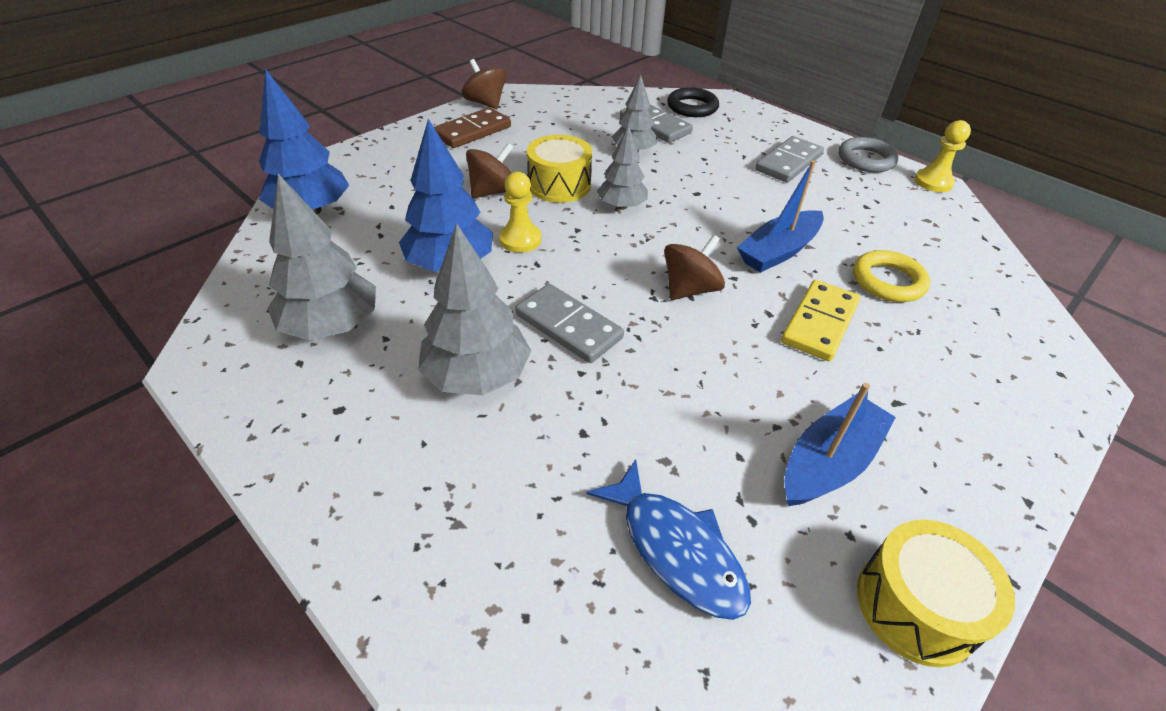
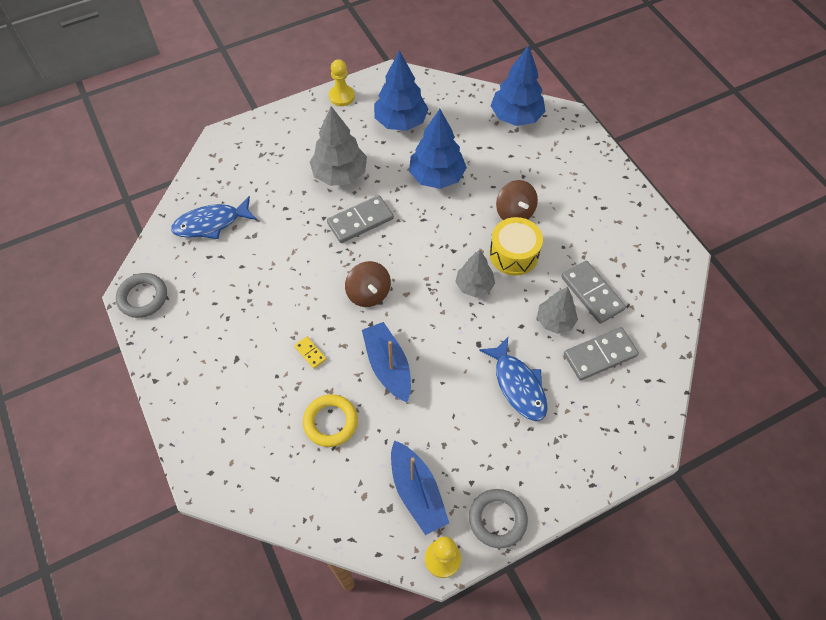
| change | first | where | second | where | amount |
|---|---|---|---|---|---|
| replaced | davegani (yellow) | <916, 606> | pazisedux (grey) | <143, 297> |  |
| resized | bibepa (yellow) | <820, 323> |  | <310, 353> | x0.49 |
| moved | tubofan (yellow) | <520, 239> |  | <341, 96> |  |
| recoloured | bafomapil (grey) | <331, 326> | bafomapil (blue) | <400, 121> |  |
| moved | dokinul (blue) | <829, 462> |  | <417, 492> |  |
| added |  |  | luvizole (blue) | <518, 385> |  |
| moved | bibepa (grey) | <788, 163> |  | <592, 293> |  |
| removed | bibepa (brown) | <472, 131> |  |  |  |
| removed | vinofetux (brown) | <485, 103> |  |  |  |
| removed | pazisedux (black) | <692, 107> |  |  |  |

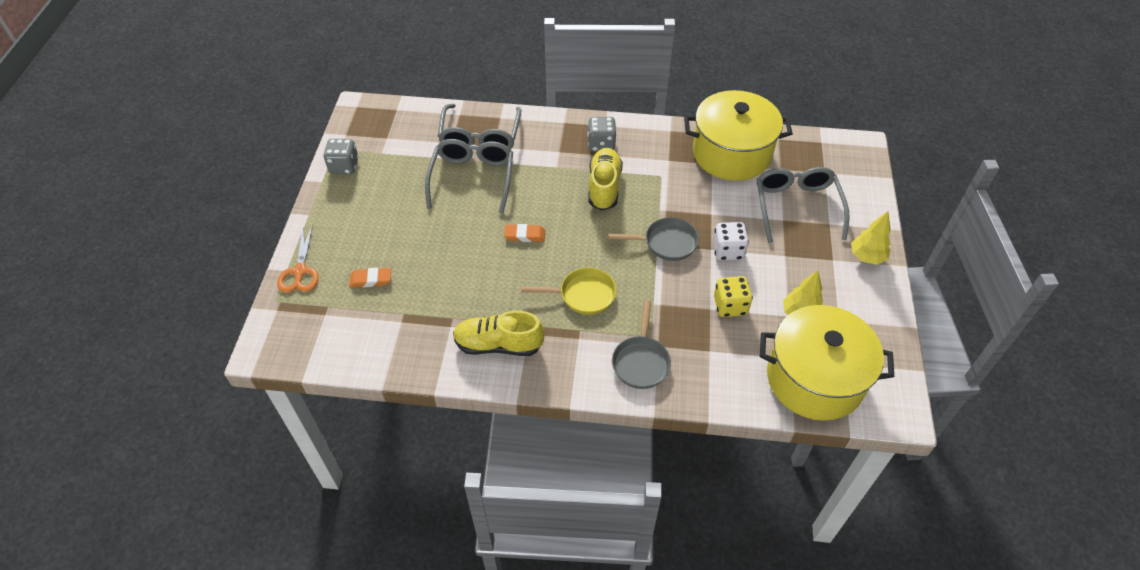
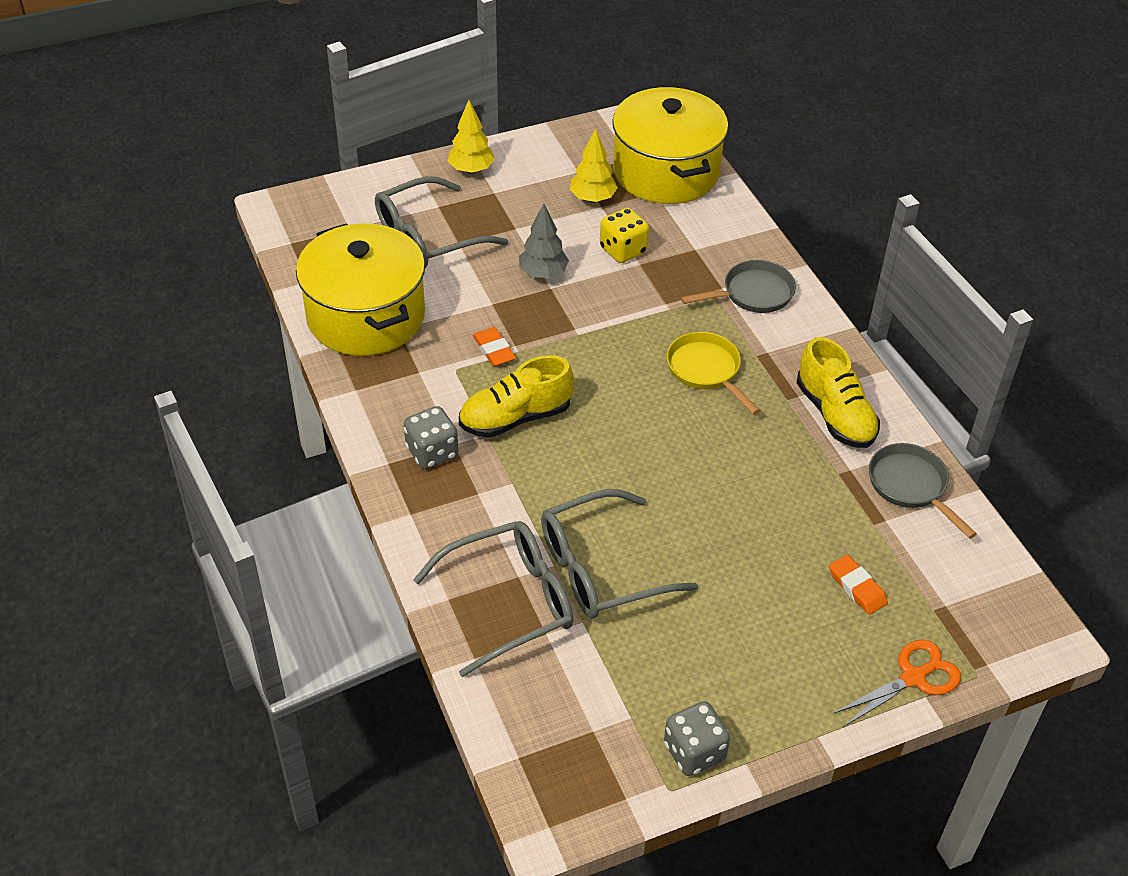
| change | first | where | second | where | amount |
|---|---|---|---|---|---|
| moved | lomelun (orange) | <525, 235> |  | <494, 350> |  |
| replaced | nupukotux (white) | <728, 251> | bafomapil (grey) | <543, 273> |  |
| moved | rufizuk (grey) | <666, 243> |  | <910, 486> |  |

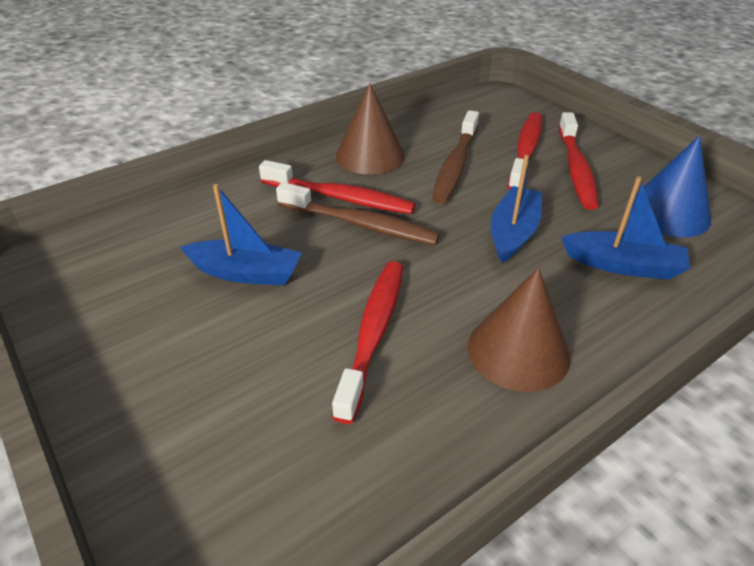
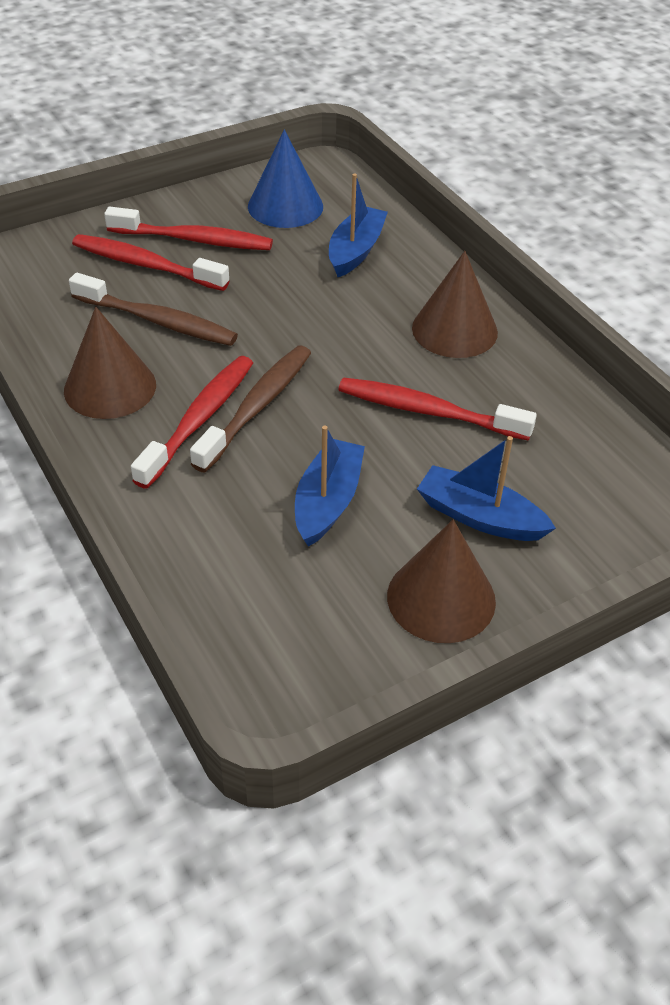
| change | first | where | second | where | amount |
|---|---|---|---|---|---|
| added |  |  | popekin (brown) | <441, 598> |  |
| moved | dokinul (blue) | <513, 233> |  | <479, 517> |  |

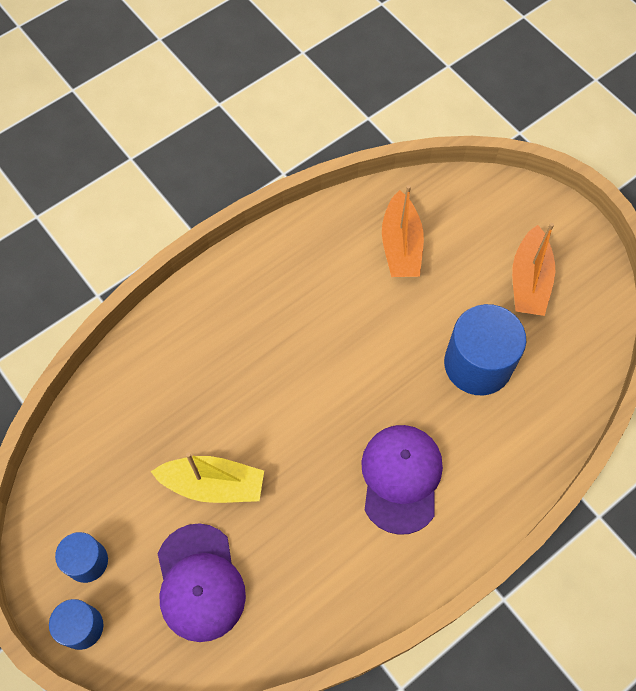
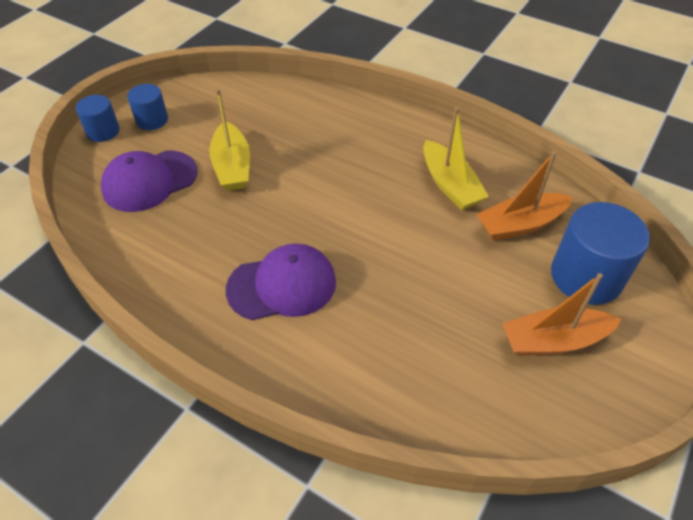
| change | first | where | second | where | amount |
|---|---|---|---|---|---|
| added |  |  | dokinul (yellow) | <450, 185> |  |
| moved | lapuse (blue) | <477, 364> |  | <586, 276> |  |

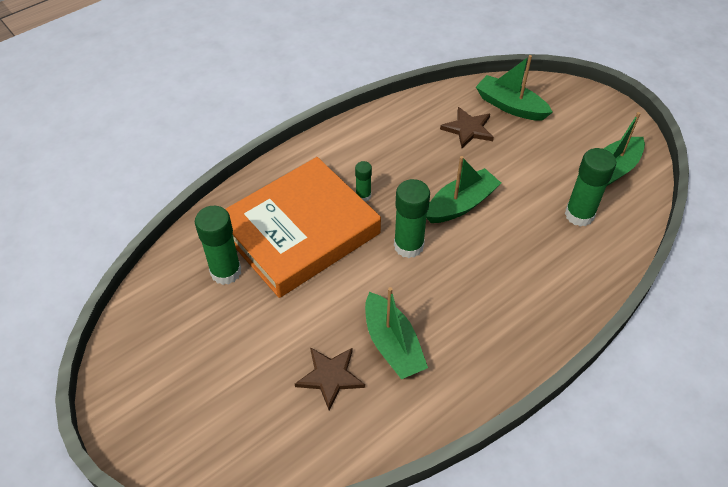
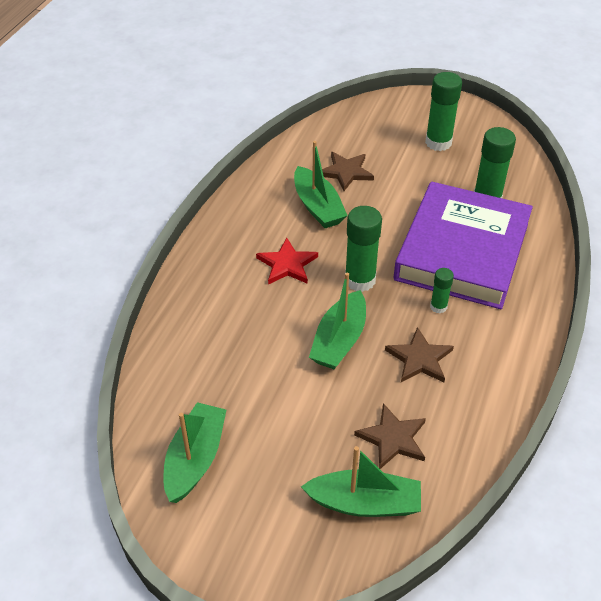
| change | first | where | second | where | amount |
|---|---|---|---|---|---|
| added |  |  | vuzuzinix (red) | <287, 264> |  |
| turned | dokinul (green) | <392, 344> |  | <317, 206> | 150 degrees counterclockwise |
| added |  |  | vuzuzinix (brown) | <419, 359> |  |
| recoloured | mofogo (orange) | <300, 231> | mofogo (purple) | <462, 251> |  |
| moved | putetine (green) | <579, 215> |  | <438, 142> |  |

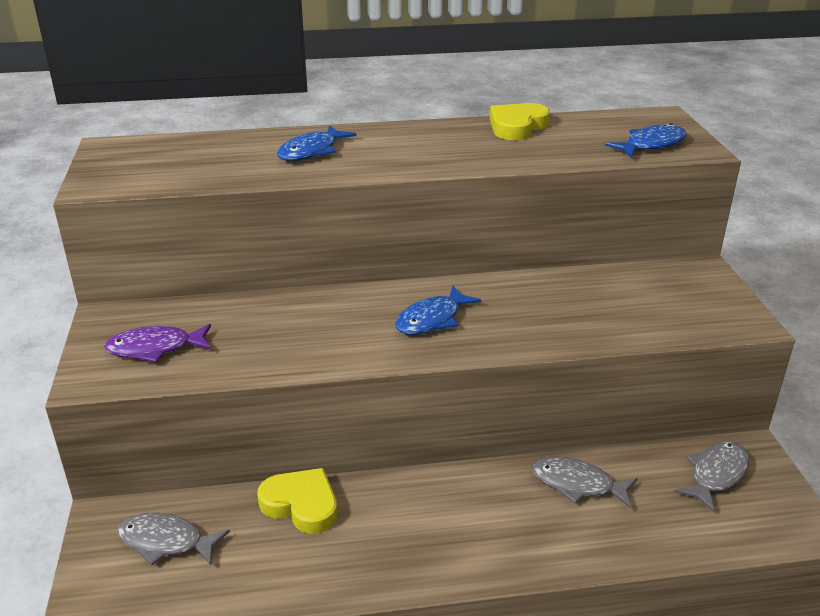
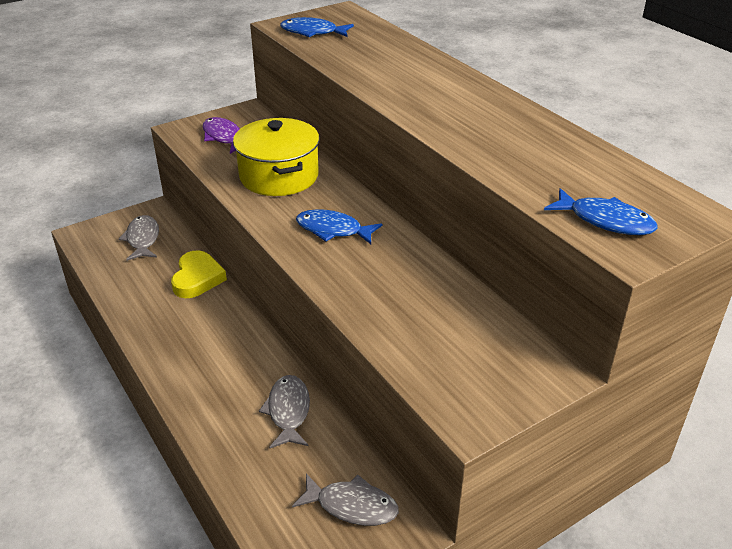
| change | first | where | second | where | amount |
|---|---|---|---|---|---|
| added |  |  | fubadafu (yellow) | <279, 176> |  |
| moved | luvizole (blue) | <311, 151> |  | <312, 32> |  |
| removed | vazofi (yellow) | <517, 126> |  |  |  |

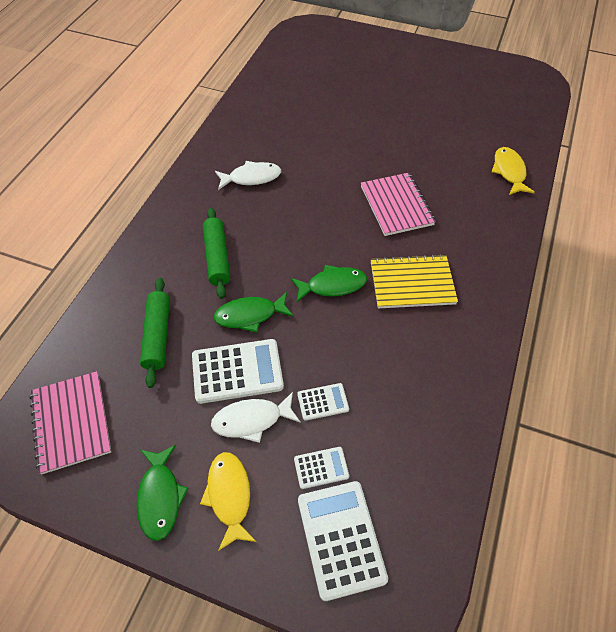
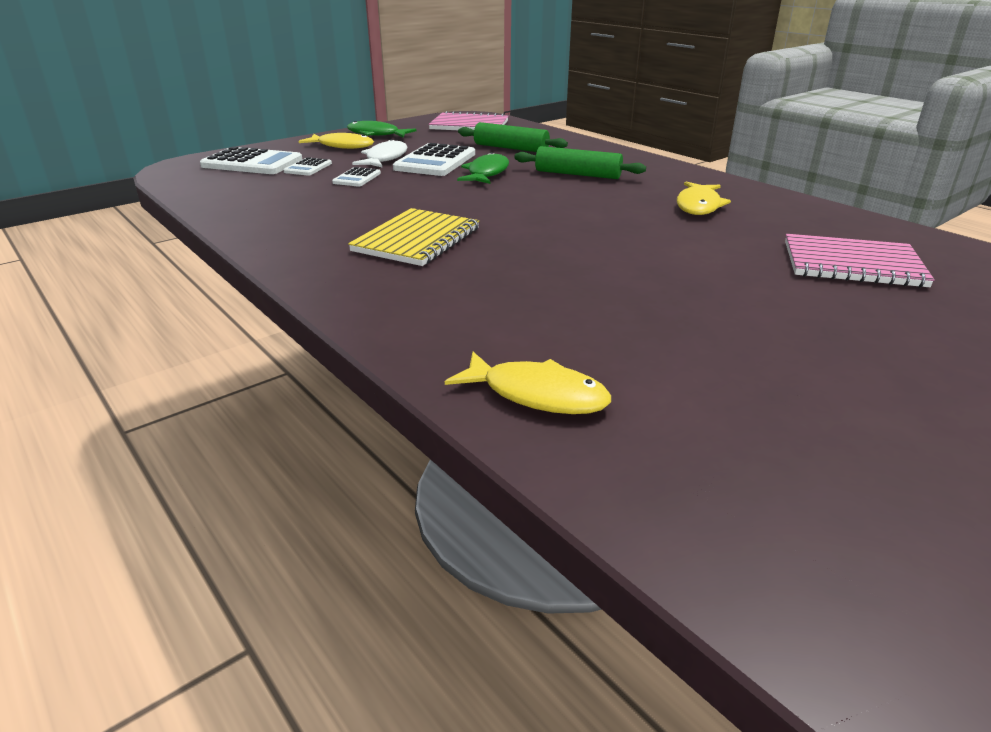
| change | first | where | second | where | amount |
|---|---|---|---|---|---|
| recoloured | luvizole (white) | <251, 177> | luvizole (yellow) | <698, 206> |  |
| moved | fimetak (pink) | <396, 205> |  | <852, 264> |  |
| removed | luvizole (green) | <332, 285> |  |  |  |

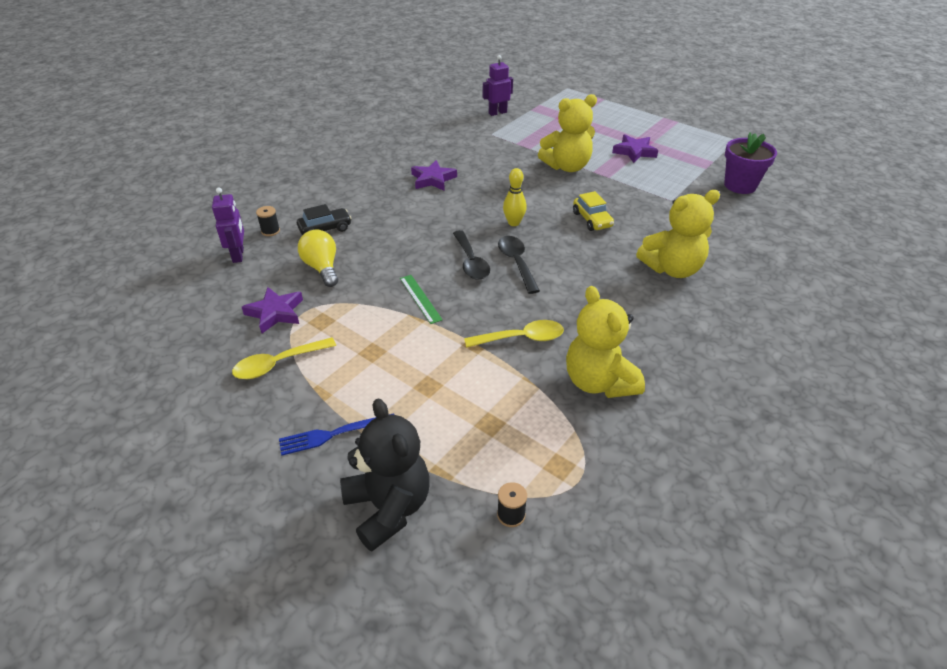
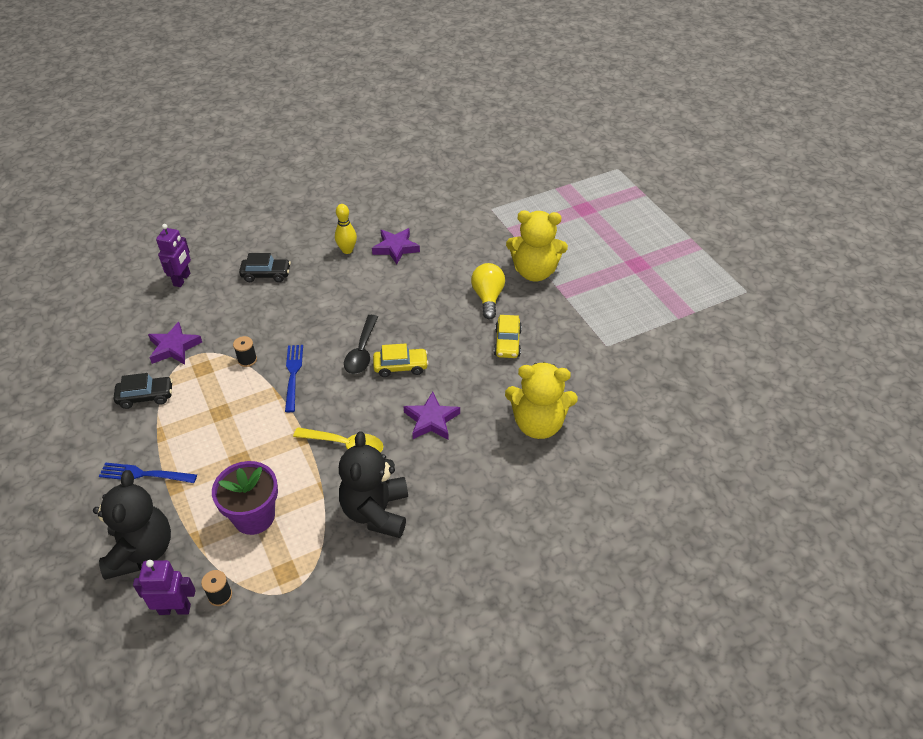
| change | first | where | second | where | amount |
|---|---|---|---|---|---|
| replaced | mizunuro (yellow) | <278, 364> | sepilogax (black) | <146, 396> |  |
| moved | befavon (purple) | <497, 113> |  | <175, 609> |  |
| moved | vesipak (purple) | <740, 185> |  | <254, 516> |  |
| moved | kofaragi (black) | <270, 231> |  | <247, 360> |  |
| replaced | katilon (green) | <420, 298> | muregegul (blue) | <293, 374> |  |
| moved | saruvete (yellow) | <514, 223> |  | <347, 250> |  |
| recoloured | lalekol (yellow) | <599, 382> | lalekol (black) | <376, 512> |  |
| replaced | mizunuro (black) | <516, 263> | sepilogax (yellow) | <401, 366> |  |
| moved | vuzuzinix (purple) | <634, 152> |  | <431, 420> |  |
| moved | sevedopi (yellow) | <322, 268> |  | <488, 298> |  |

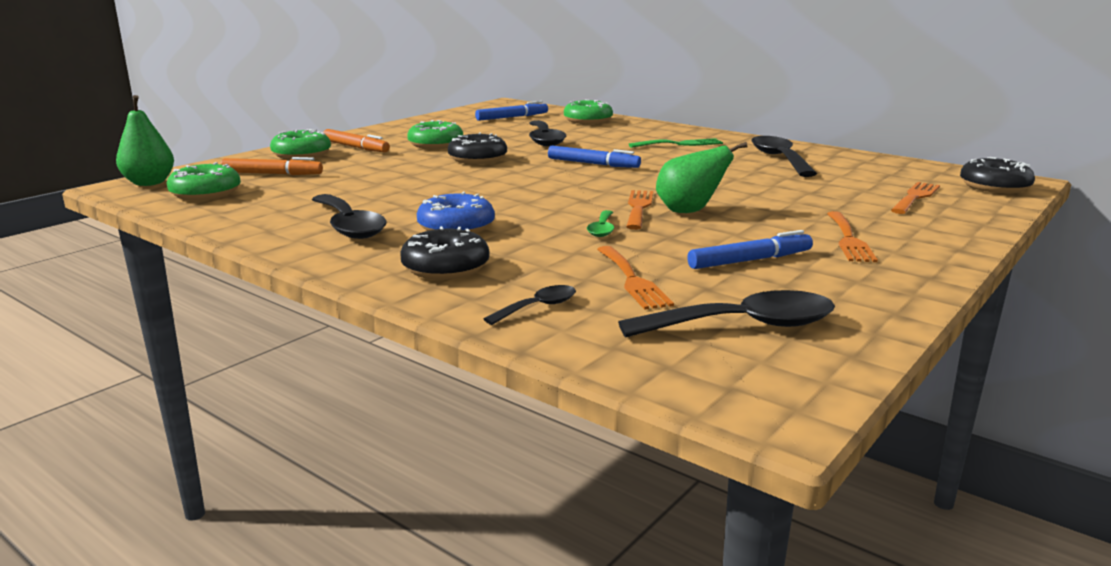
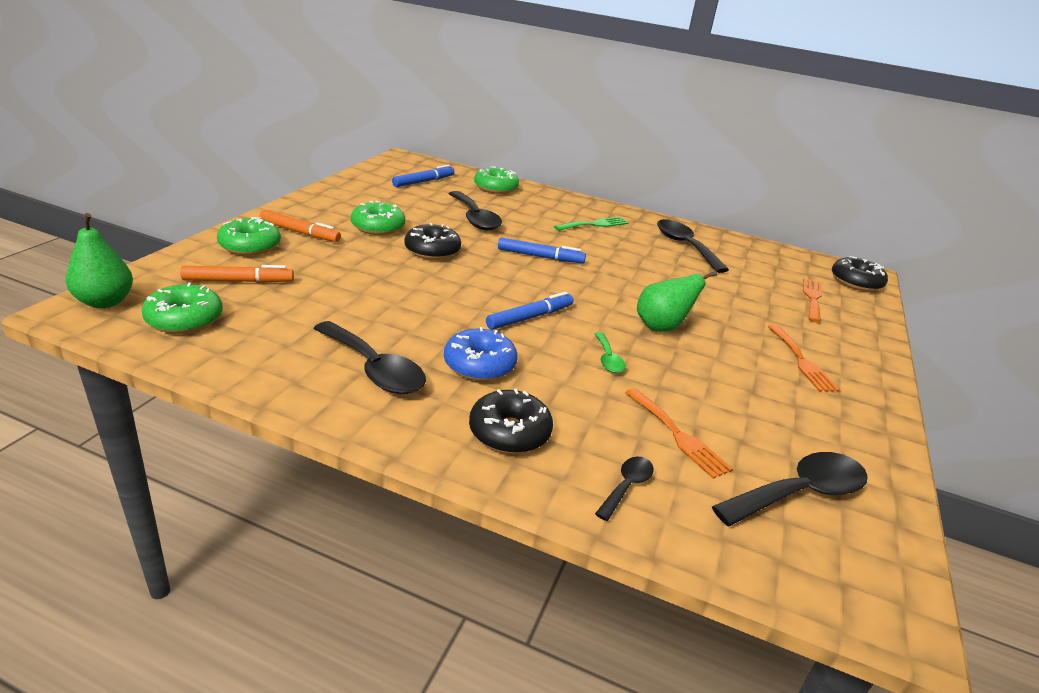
| change | first | where | second | where | amount |
|---|---|---|---|---|---|
| moved | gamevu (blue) | <750, 260> |  | <530, 317> |  |
| removed | muregegul (orange) | <638, 207> |  |  |  |

